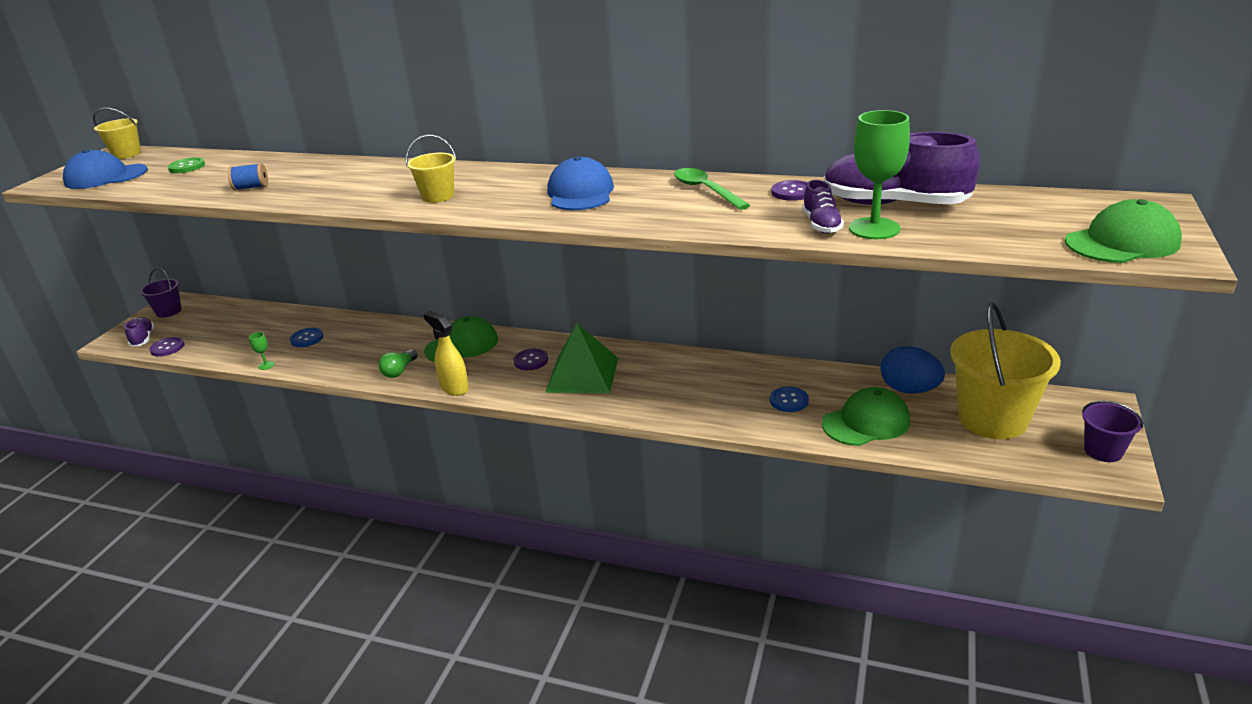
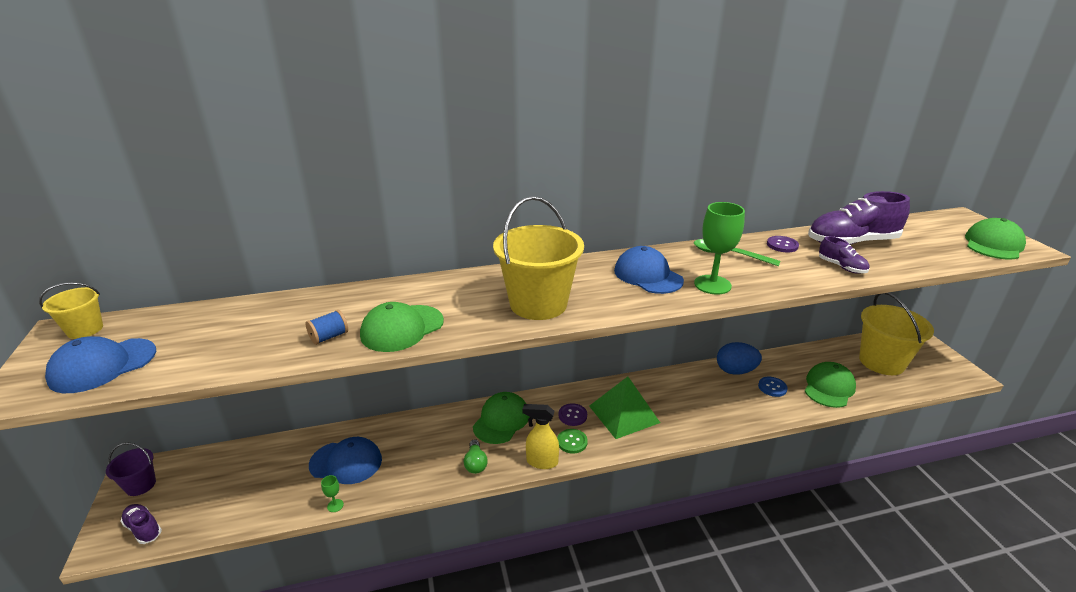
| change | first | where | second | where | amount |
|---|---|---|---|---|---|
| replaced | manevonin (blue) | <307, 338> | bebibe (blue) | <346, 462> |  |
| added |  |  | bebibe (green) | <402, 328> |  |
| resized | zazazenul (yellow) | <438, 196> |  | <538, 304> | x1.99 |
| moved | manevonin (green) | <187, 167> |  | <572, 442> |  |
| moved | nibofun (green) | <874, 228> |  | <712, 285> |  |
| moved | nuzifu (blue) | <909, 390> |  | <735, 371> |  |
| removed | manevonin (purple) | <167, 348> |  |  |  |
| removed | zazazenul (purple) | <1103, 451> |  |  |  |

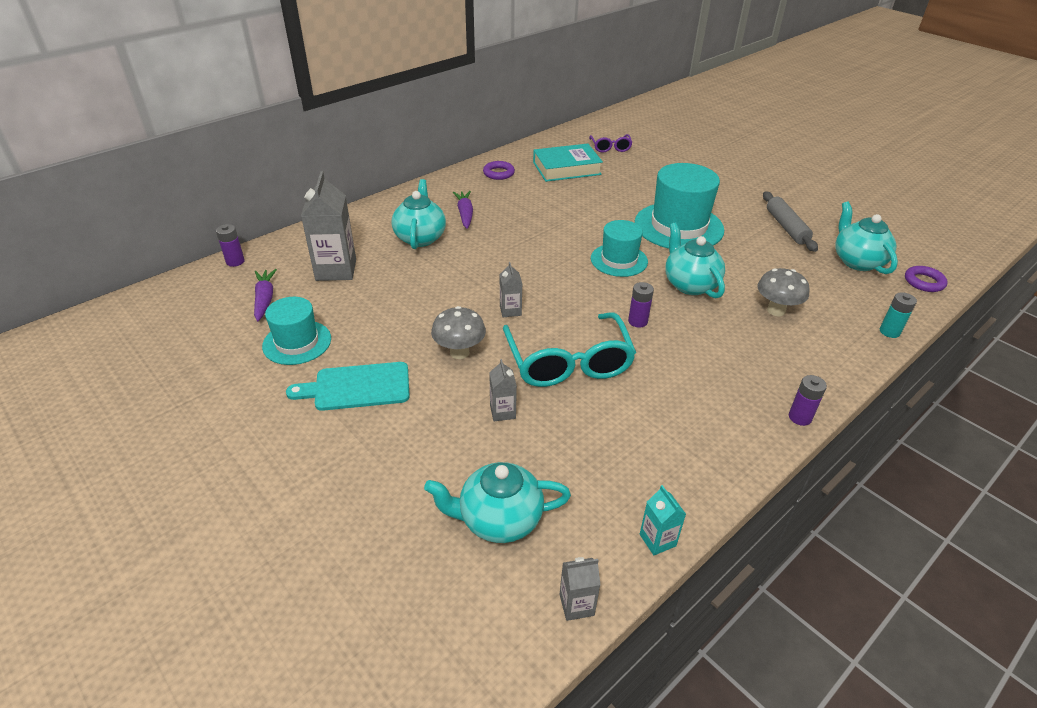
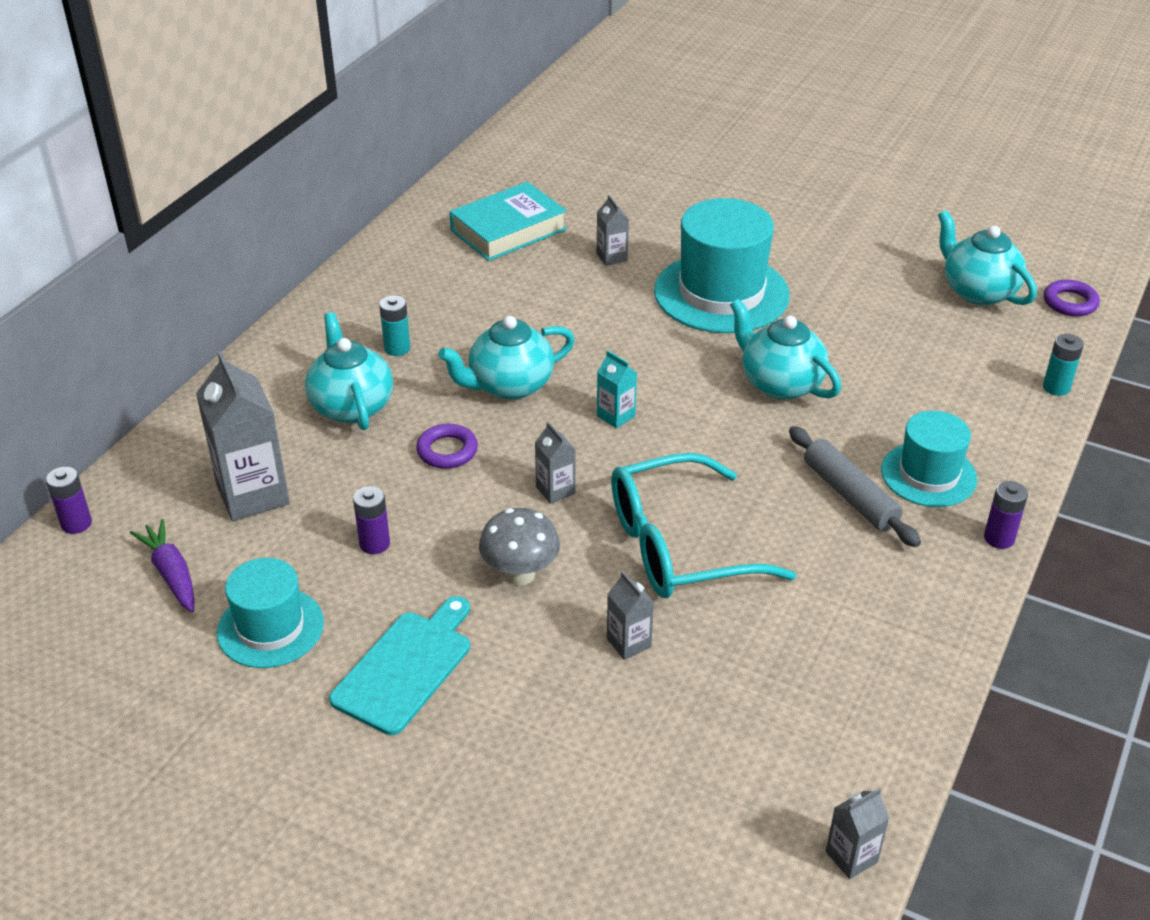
| change | first | where | second | where | amount |
|---|---|---|---|---|---|
| turned | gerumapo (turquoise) | <357, 387> |  | <406, 668> | 150 degrees clockwise |
| moved | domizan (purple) | <637, 321> |  | <374, 544> |  |
| replaced | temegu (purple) | <465, 214> | domizan (turquoise) | <397, 348> |  |
| moved | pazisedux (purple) | <498, 173> |  | <447, 451> |  |
| moved | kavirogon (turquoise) | <499, 520> |  | <509, 385> |  |
| added |  |  | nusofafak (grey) | <612, 257> |  |
| moved | nusofafak (turquoise) | <657, 540> |  | <616, 416> |  |
| turned | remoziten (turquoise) | <568, 362> |  | <678, 546> | 105 degrees clockwise |
| moved | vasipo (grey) | <786, 227> |  | <850, 495> |  |
| moved | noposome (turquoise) | <619, 260> |  | <928, 474> |  |
| removed | remoziten (purple) | <610, 148> |  |  |  |
| removed | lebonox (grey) | <776, 310> |  |  |  |

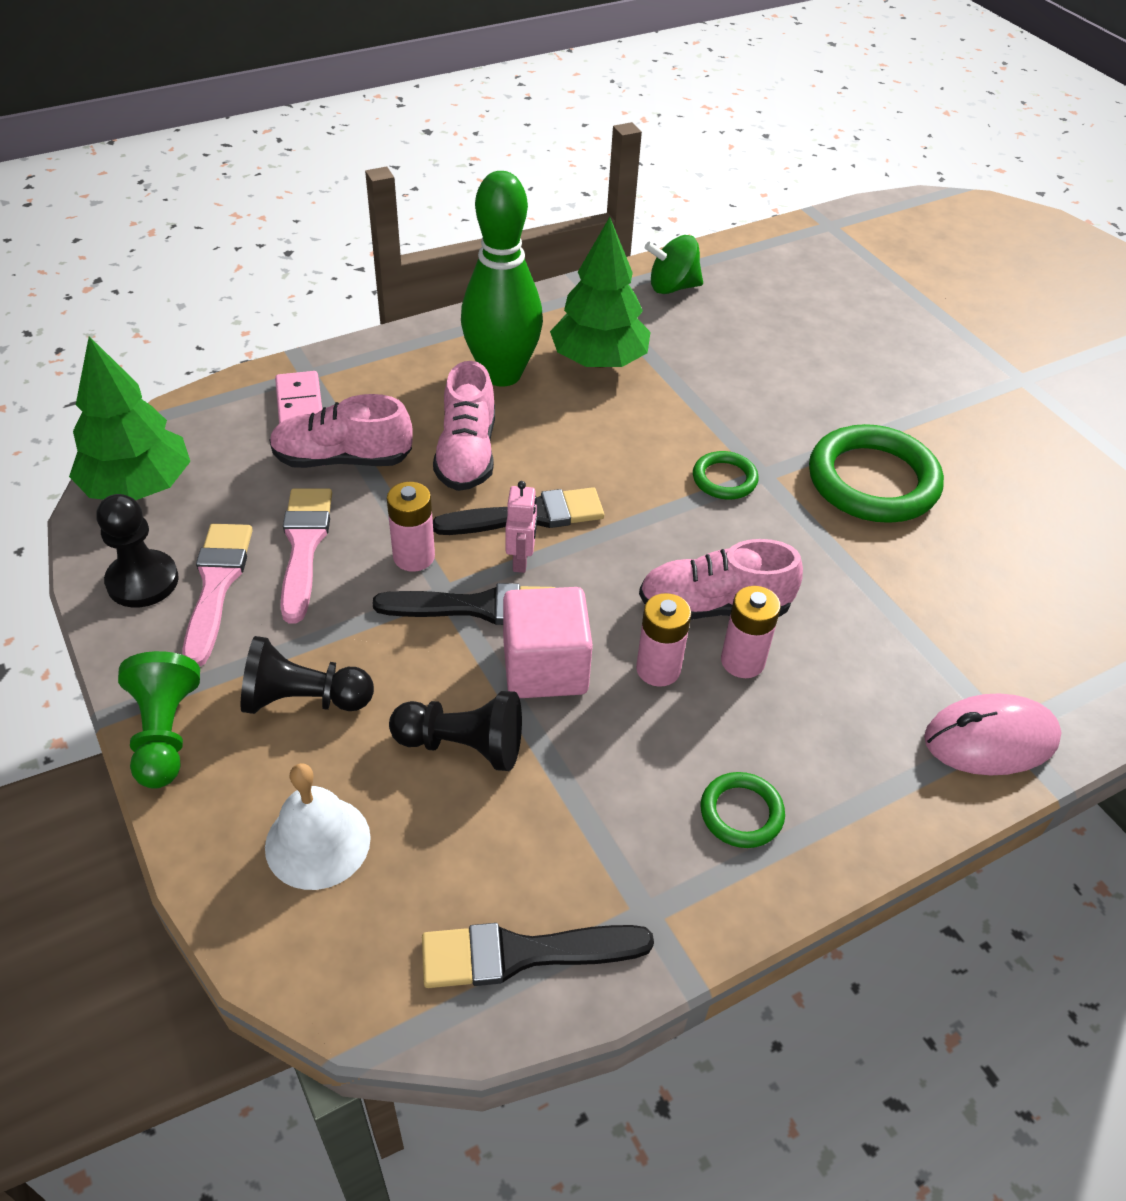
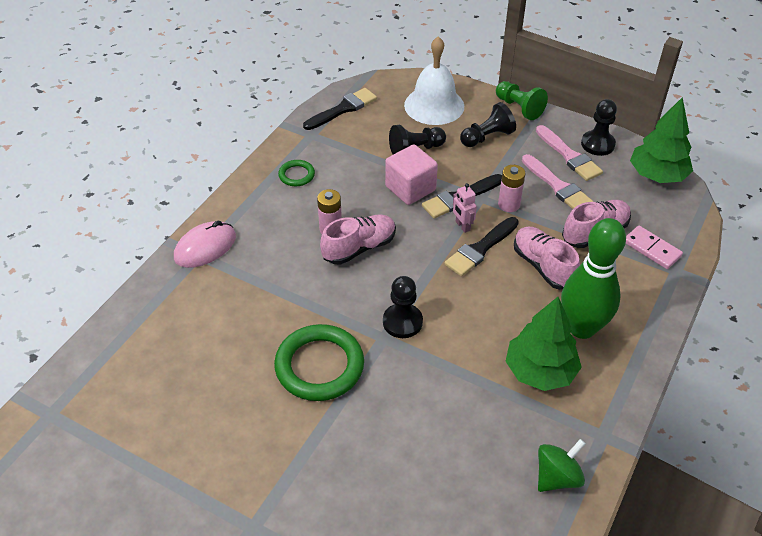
| change | first | where | second | where | amount |
|---|---|---|---|---|---|
| replaced | pazisedux (green) | <724, 479> | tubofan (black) | <402, 322> |  |
| resized | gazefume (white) | <317, 842> |  | <434, 105> | x1.50 |
| removed | domizan (pink) | <658, 669> |  |  |  |

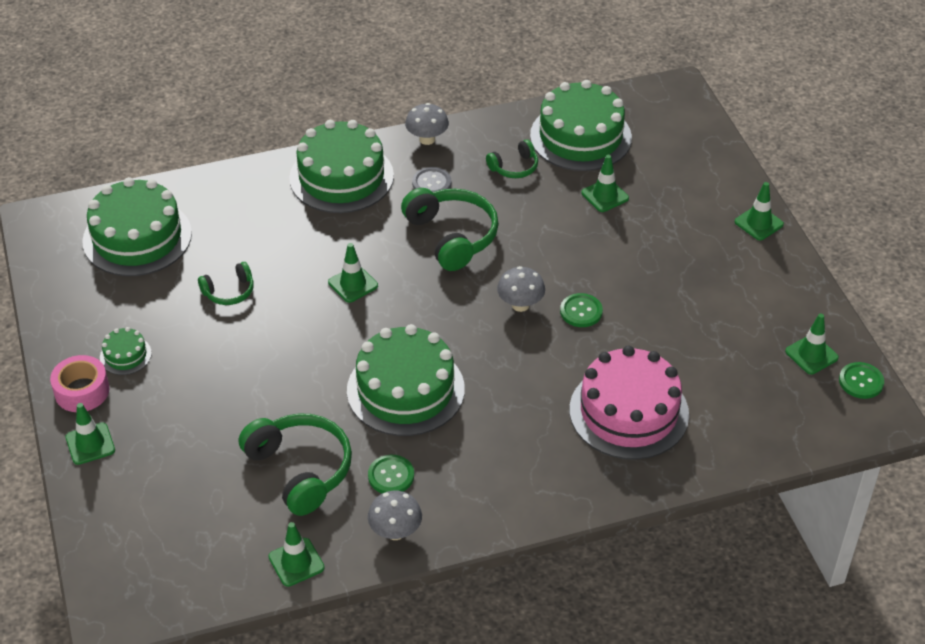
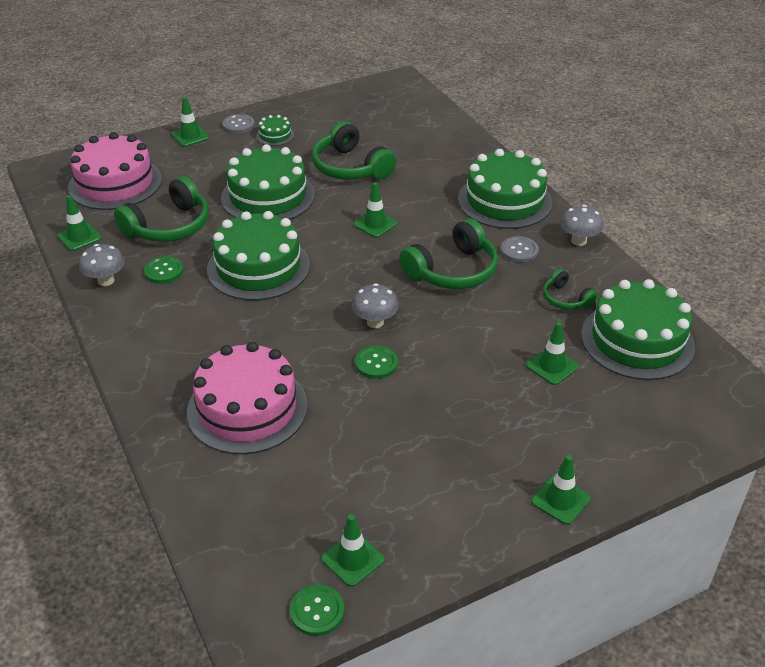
| change | first | where | second | where | amount |
|---|---|---|---|---|---|
| added |  |  | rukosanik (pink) | <115, 183> |  |
| moved | rukosanik (green) | <137, 237> |  | <268, 196> |  |
| replaced | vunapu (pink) | <82, 391> | manevonin (grey) | <238, 125> |  |
| resized | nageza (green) | <229, 292> |  | <350, 167> | x1.87 |

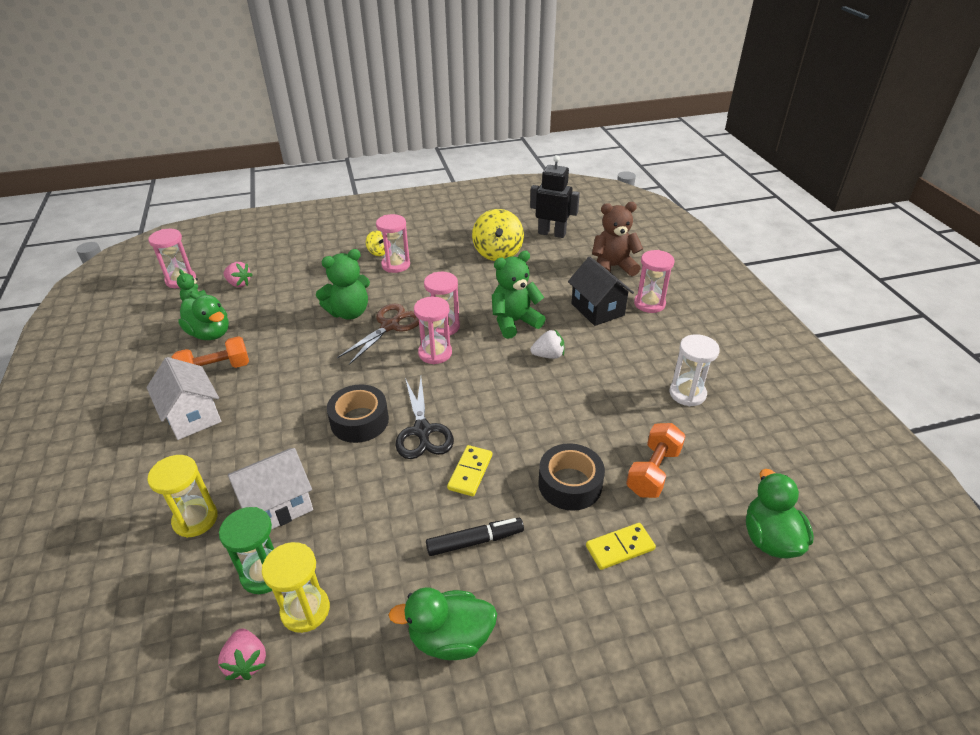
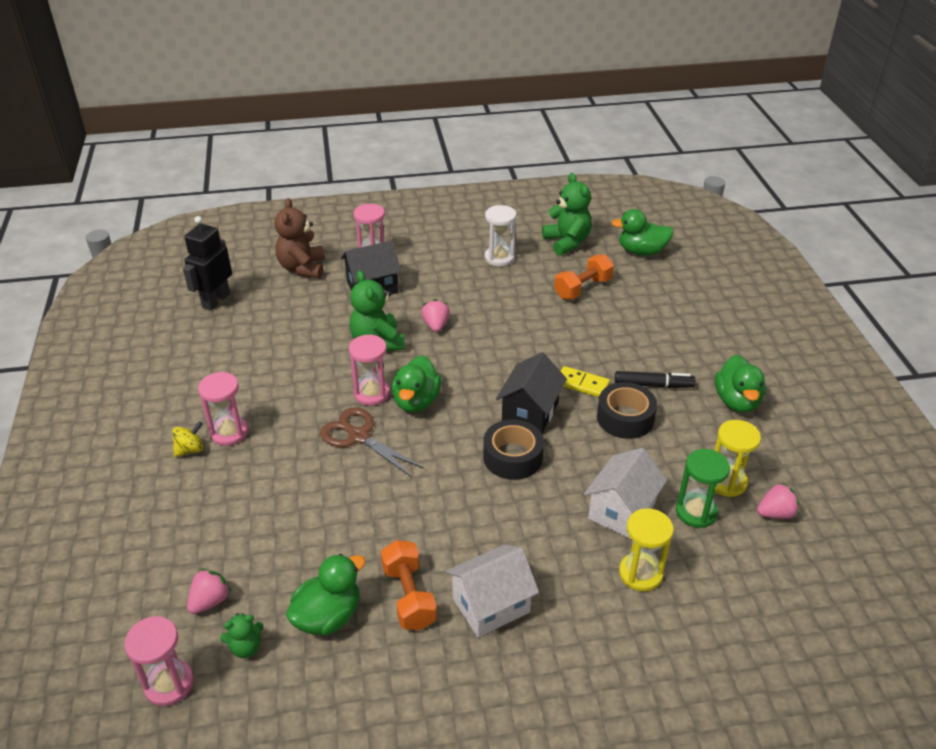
| change | first | where | second | where | amount |
|---|---|---|---|---|---|
| replaced | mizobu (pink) | <435, 353> | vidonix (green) | <416, 401> |  |
| recoloured | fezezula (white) | <548, 355> | fezezula (pink) | <436, 325> |  |
| replaced | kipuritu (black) | <422, 431> | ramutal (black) | <530, 412> |  |
| moved | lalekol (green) | <349, 312> |  | <567, 242> |  |
| turned | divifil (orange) | <653, 471> |  | <582, 288> | 75 degrees counterclockwise |
| turned | ramutal (white) | <278, 505> |  | <621, 511> | 60 degrees clockwise |
| moved | vunapu (black) | <570, 484> |  | <625, 418> |  |
| turned | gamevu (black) | <475, 541> |  | <653, 385> | 105 degrees clockwise |
| removed | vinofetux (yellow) | <498, 253> |  |  |  |
| removed | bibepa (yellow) | <620, 547> |  |  |  |

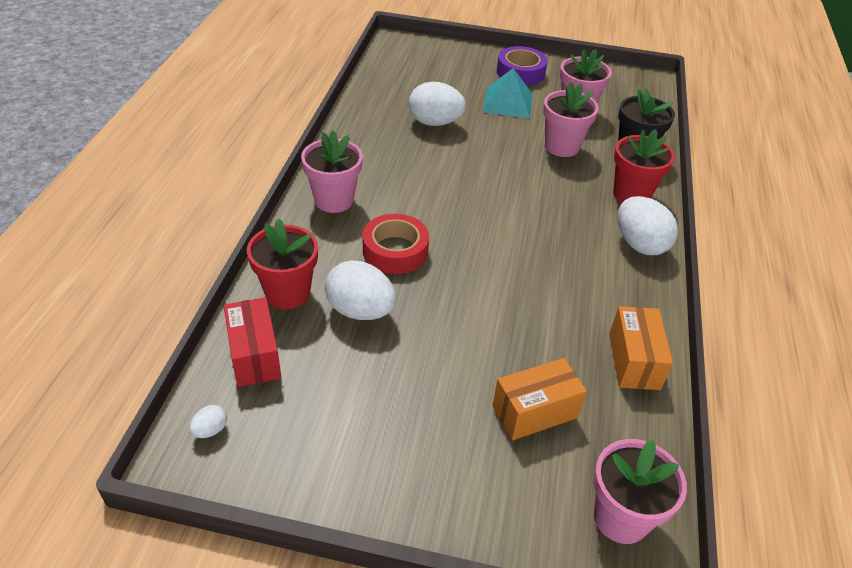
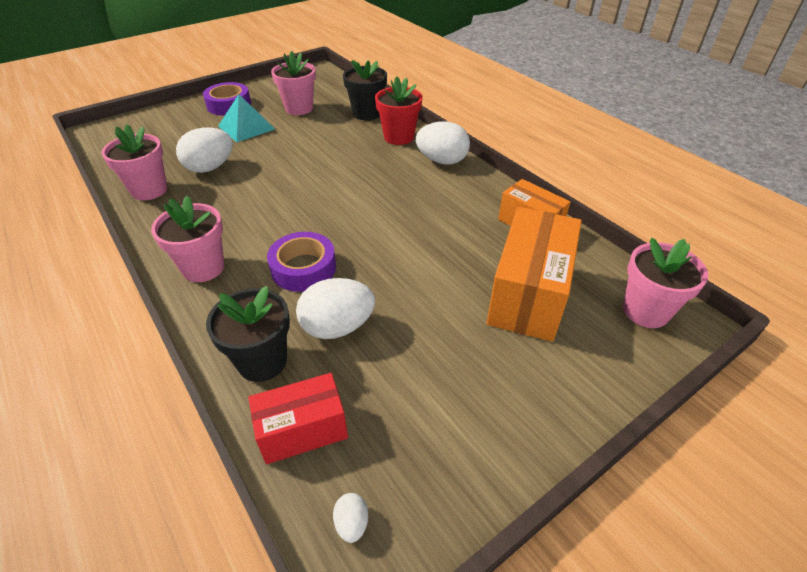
| change | first | where | second | where | amount |
|---|---|---|---|---|---|
| moved | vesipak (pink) | <562, 146> |  | <149, 190> |  |
| recoloured | vesipak (red) | <287, 293> | vesipak (black) | <262, 361> |  |
| turned | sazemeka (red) | <254, 355> |  | <303, 430> | 45 degrees counterclockwise |
| recoloured | vunapu (red) | <395, 251> | vunapu (purple) | <303, 268> |  |
| resized | sazemeka (orange) | <535, 412> |  | <528, 295> | x1.66 |

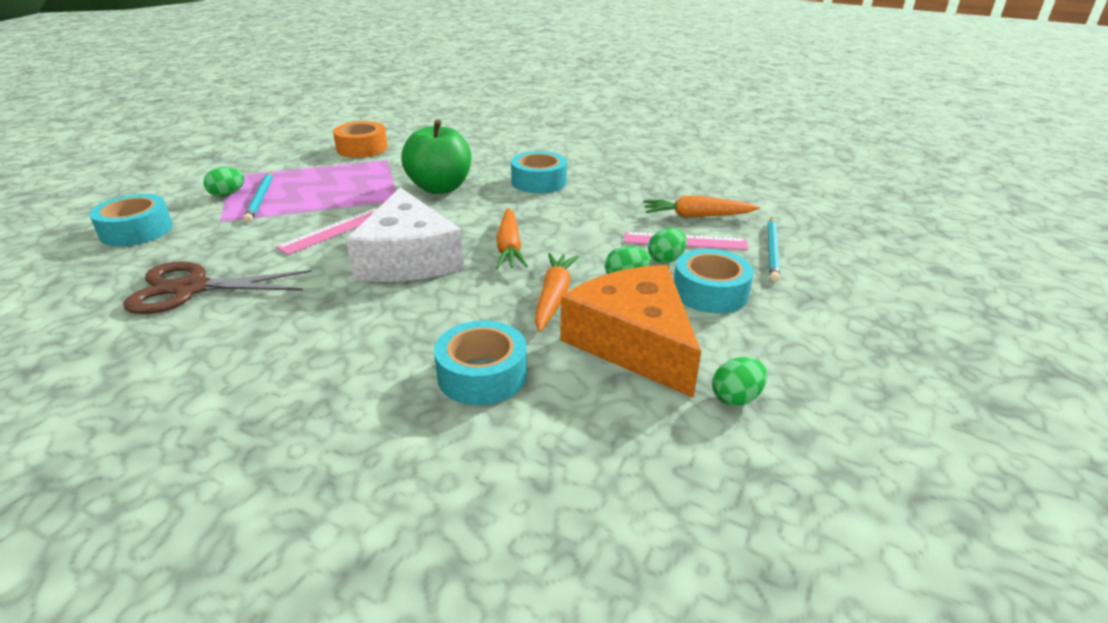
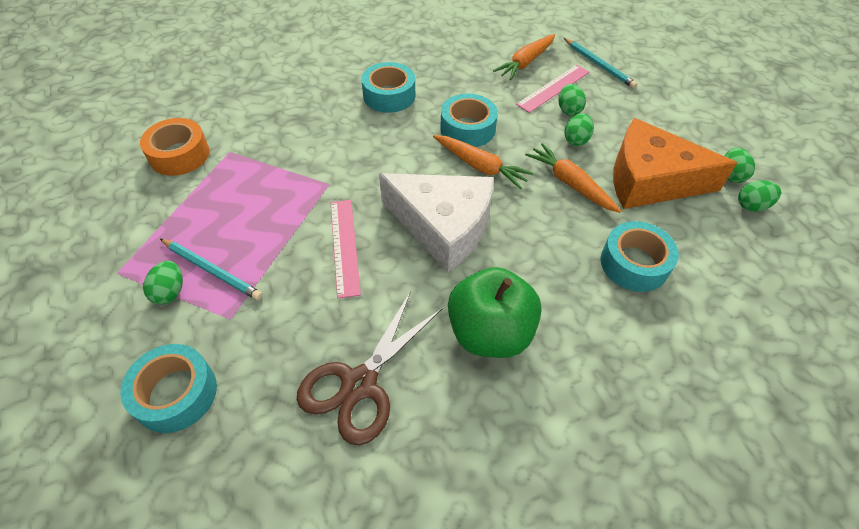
| change | first | where | second | where | amount |
|---|---|---|---|---|---|
| moved | vunapu (turquoise) | <710, 292> |  | <467, 129> |  |
| moved | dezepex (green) | <440, 188> |  | <489, 332> |  |
| added |  |  | nuzifu (green) | <752, 206> |  |

